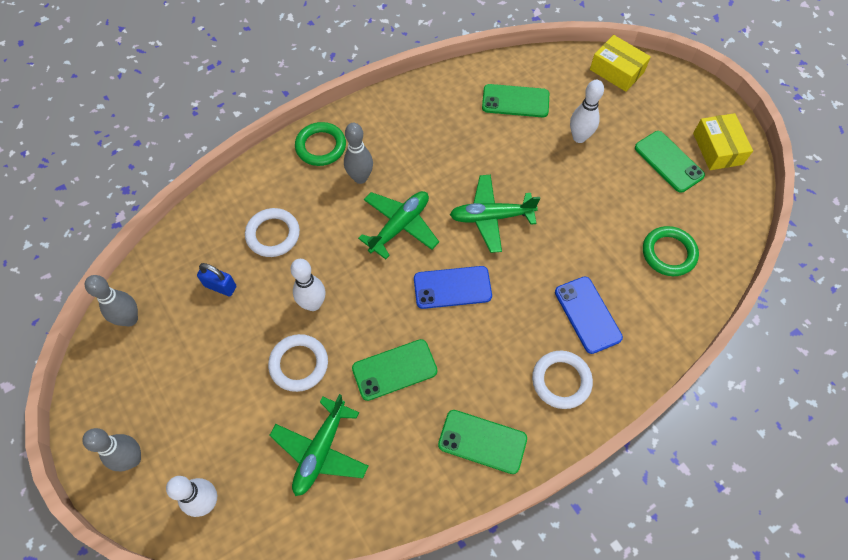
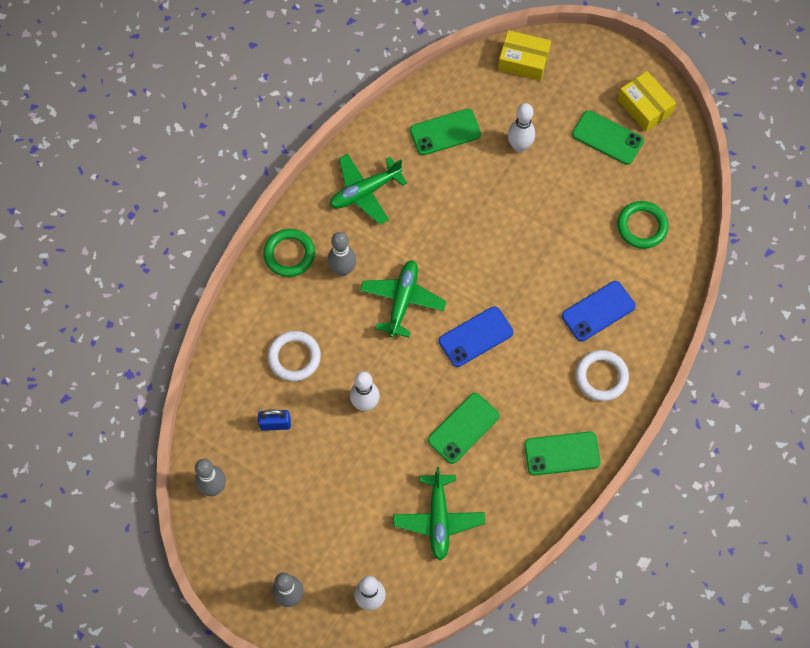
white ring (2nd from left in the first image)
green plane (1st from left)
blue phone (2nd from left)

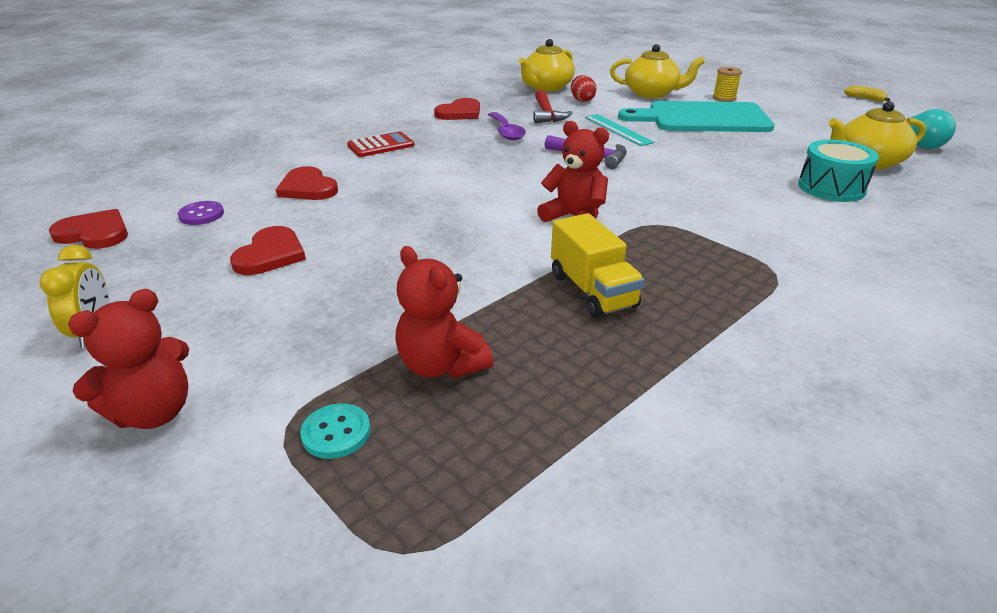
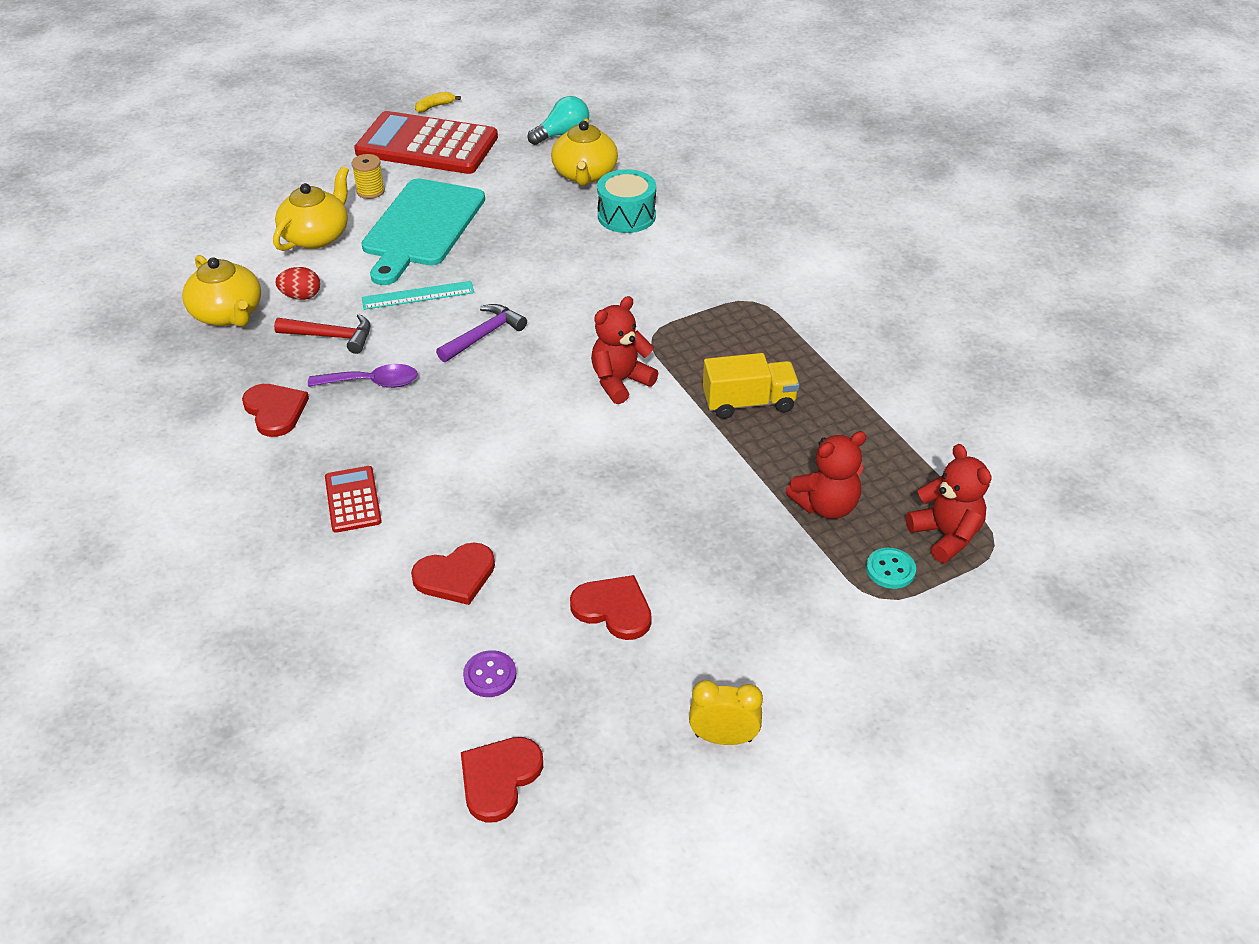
red calculator (2nd from left)
red teddy bear (3rd from left)

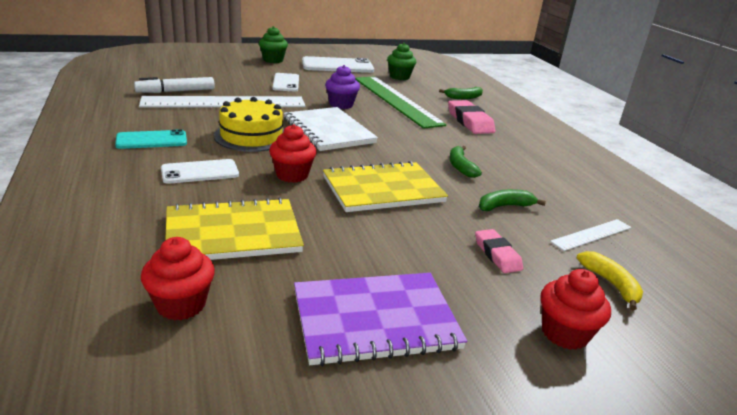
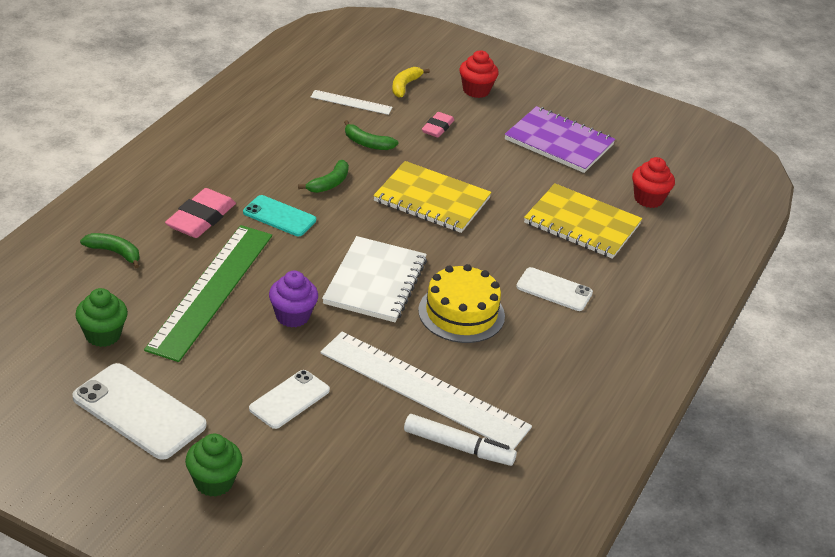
red cupcake (2nd from left in the first image)
turquoise phone

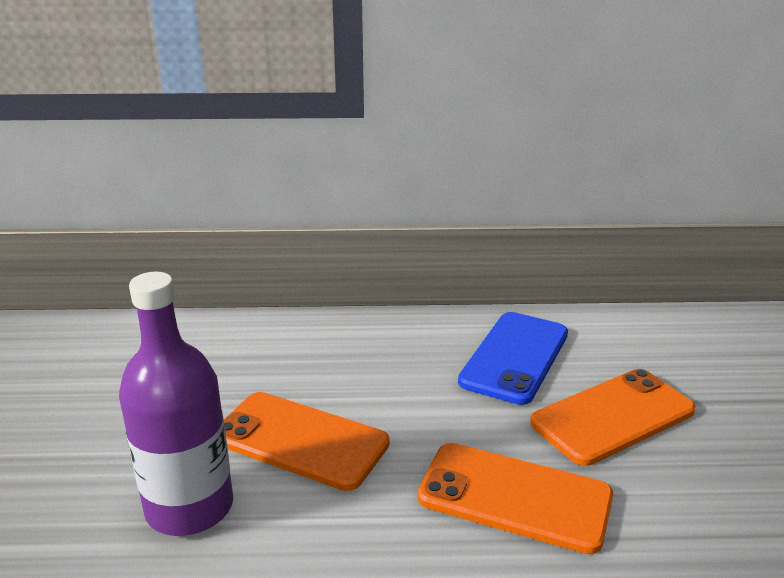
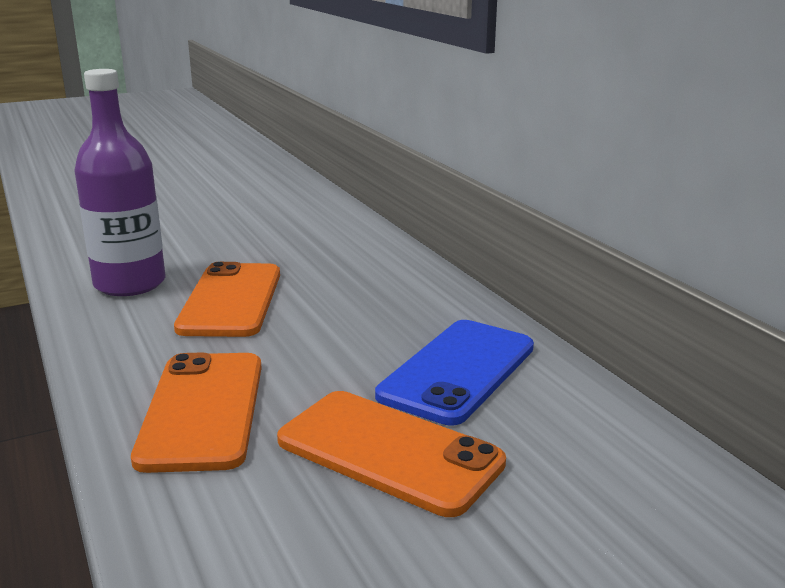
blue phone

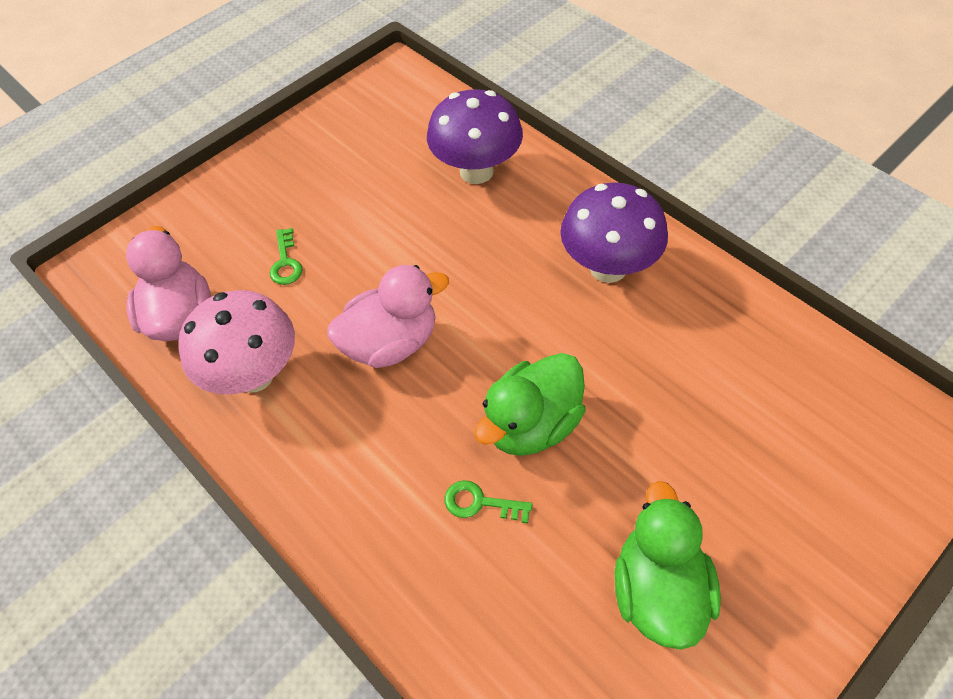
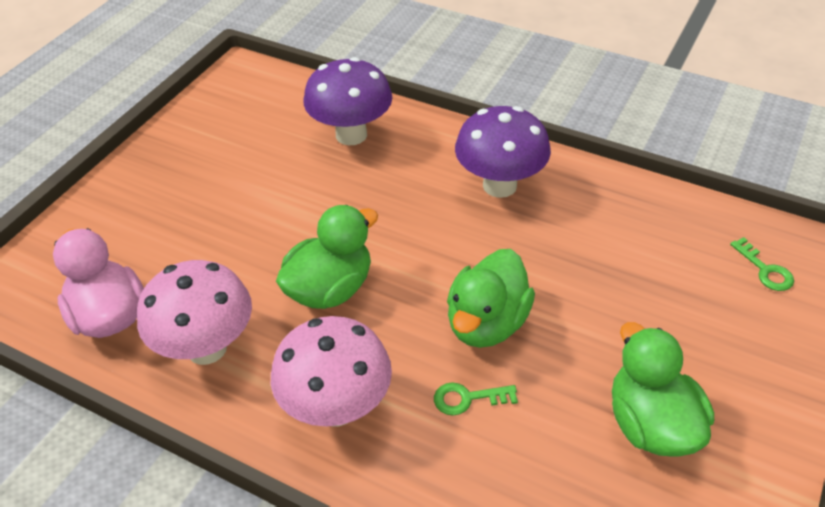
pink mushroom (2nd from left)
green key (2nd from left)
green duck (1st from left)

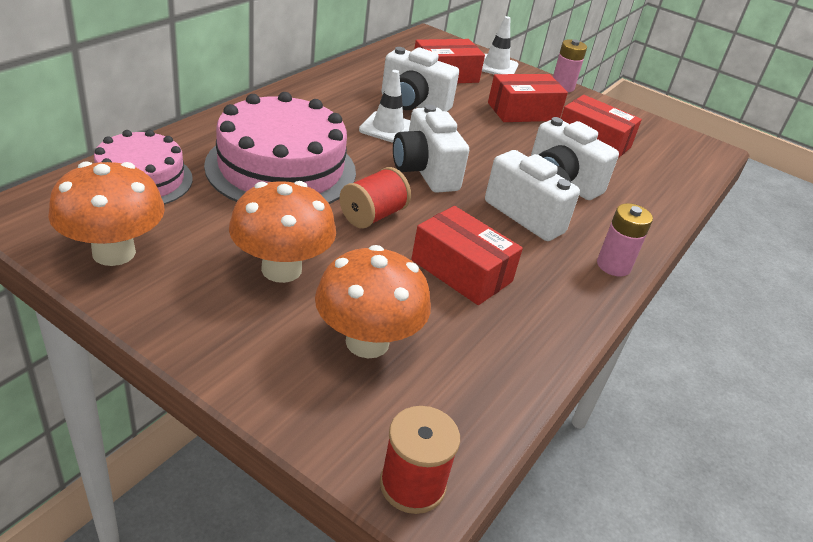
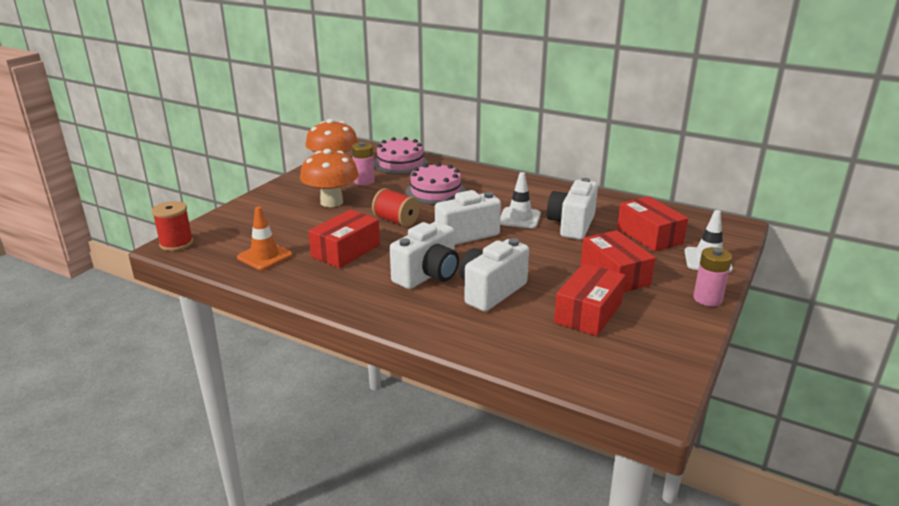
orange mushroom (3rd from left in the first image)
orange traffic cone
pink battery (1st from left)
pink cake (2nd from left)

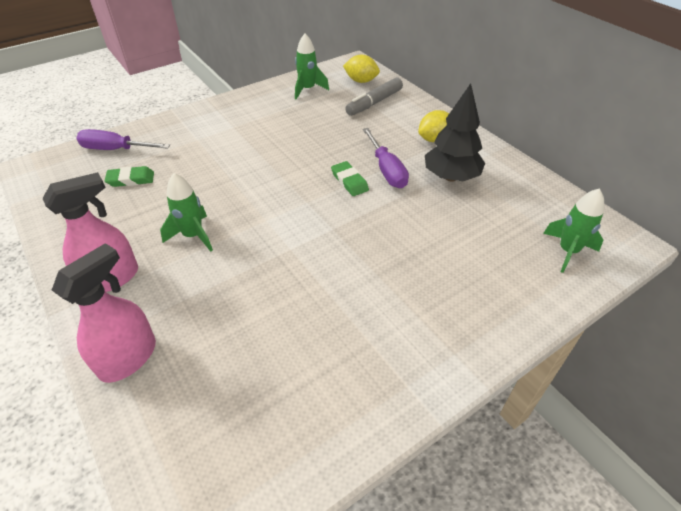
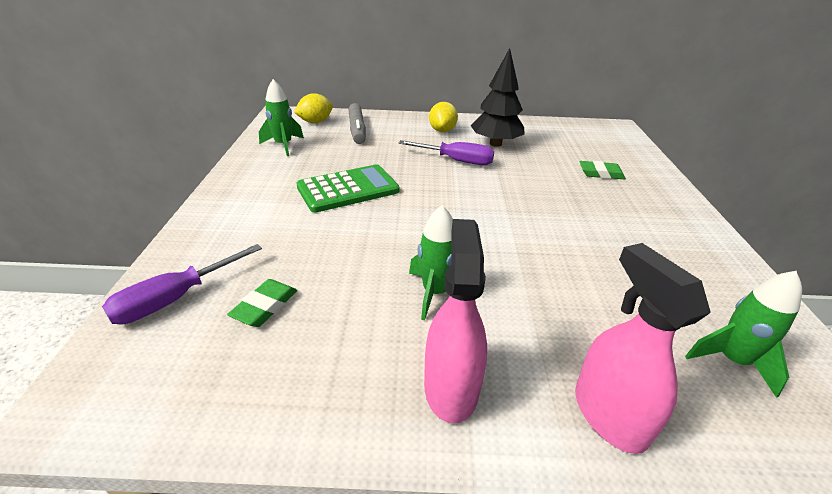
green calculator
green eraser (2nd from left)
green rocket (3rd from left)

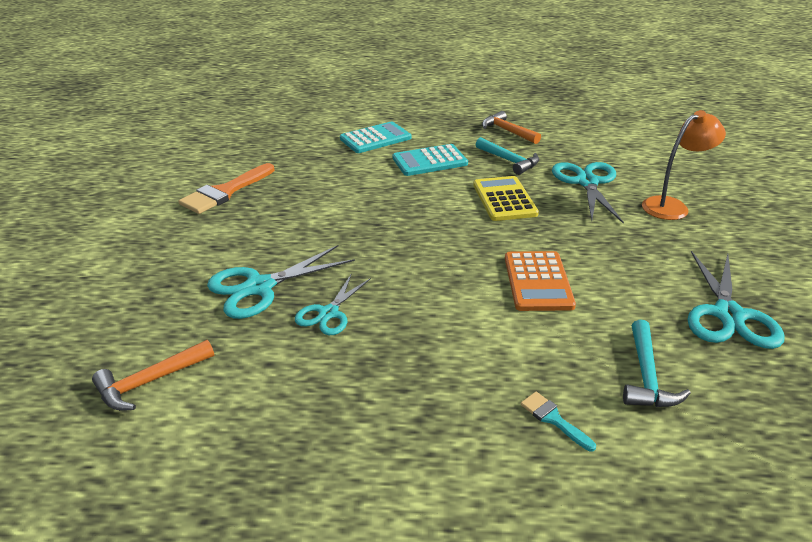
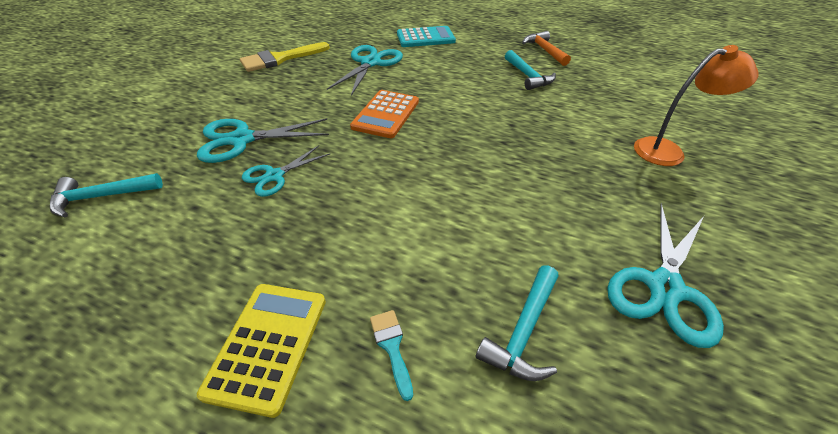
turquoise calculator (2nd from left in the first image)
yellow calculator
orange calculator
turquoise scissors (3rd from left)
turquoise hammer (1st from left)
yellow brush

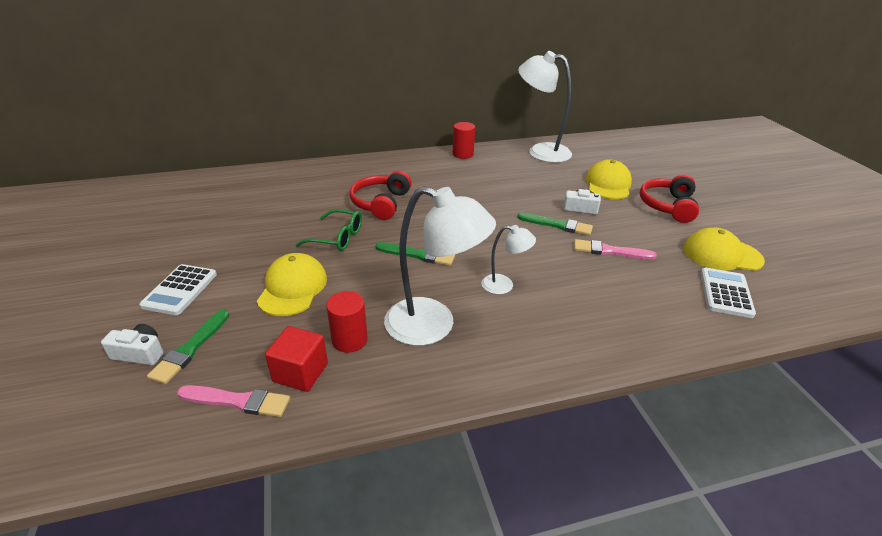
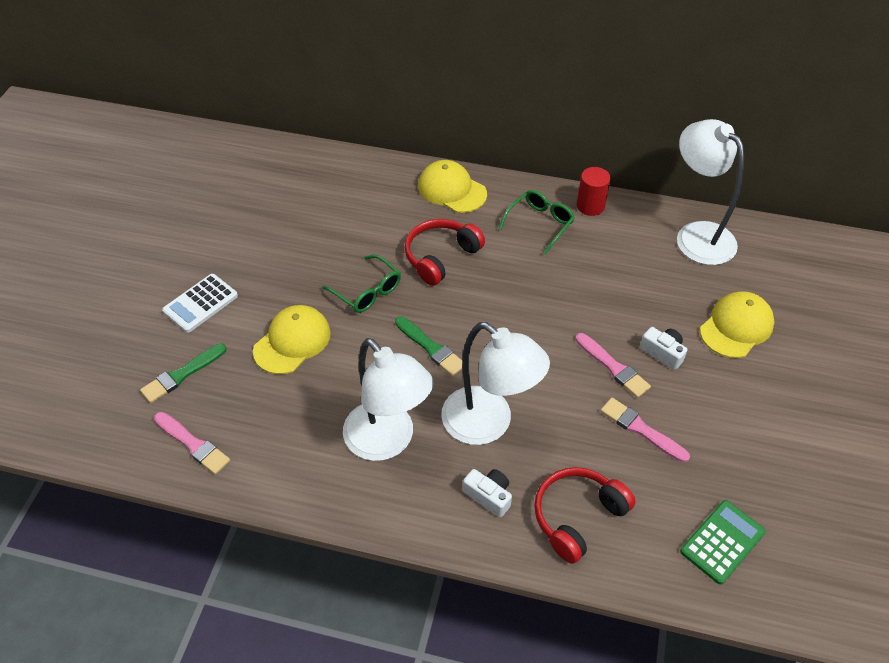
red cube
red cylinder (1st from left in the first image)
green glasses (2nd from left)
white camera (1st from left)
red headphones (2nd from left)
yellow cap (2nd from left)
pink brush (2nd from left)
green calculator
white lamp (2nd from left)

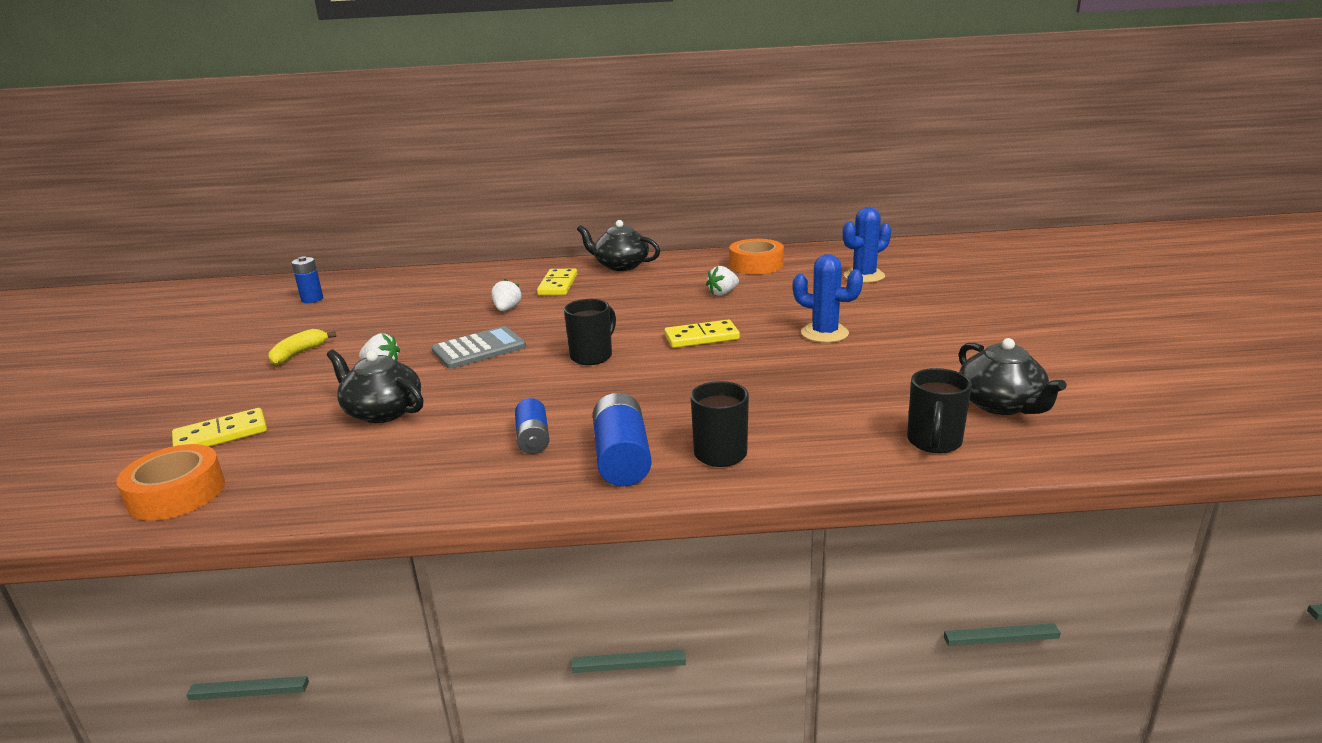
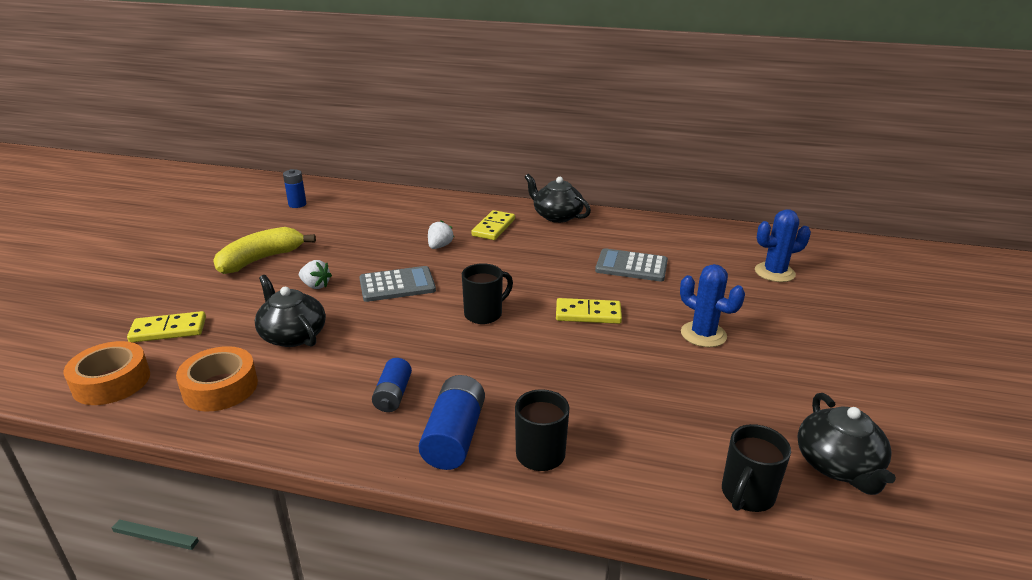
orange tape (2nd from left)
grey calculator (2nd from left)
yellow banana

